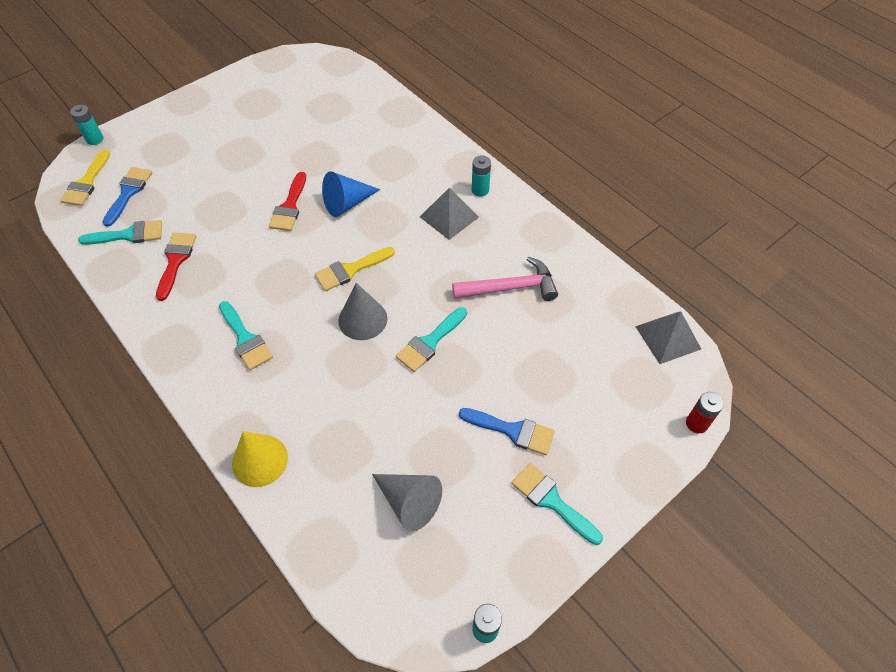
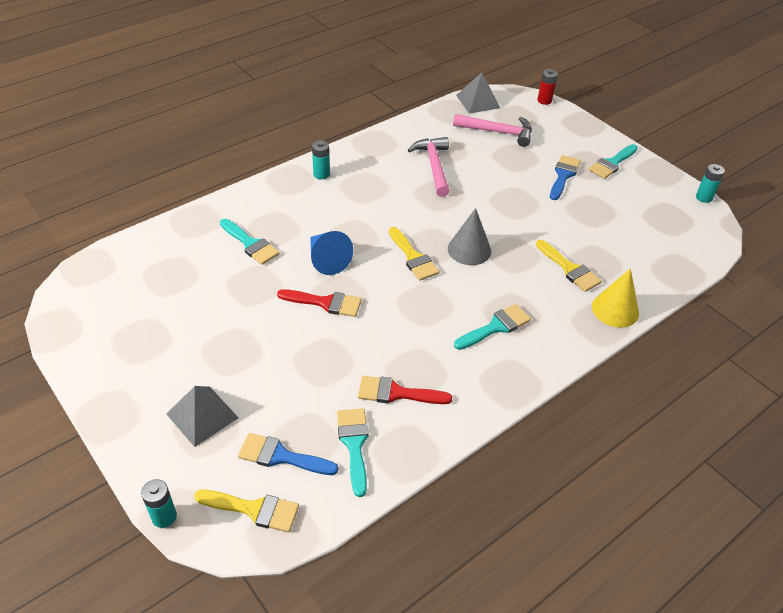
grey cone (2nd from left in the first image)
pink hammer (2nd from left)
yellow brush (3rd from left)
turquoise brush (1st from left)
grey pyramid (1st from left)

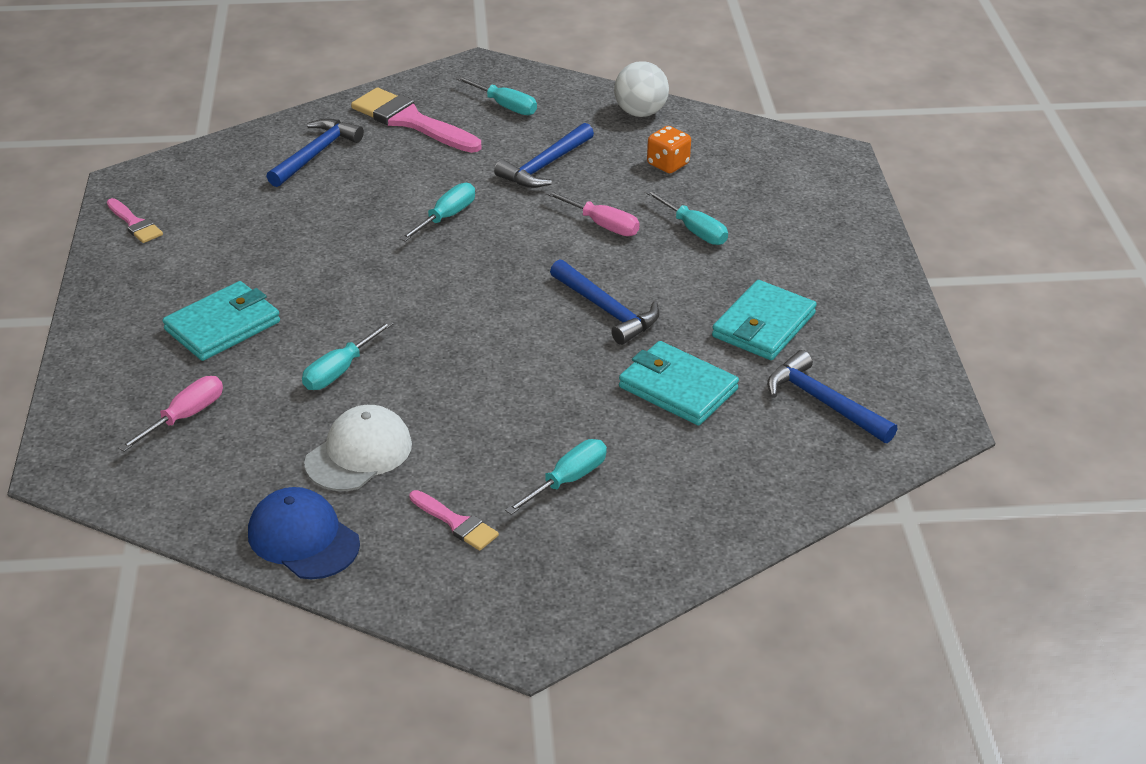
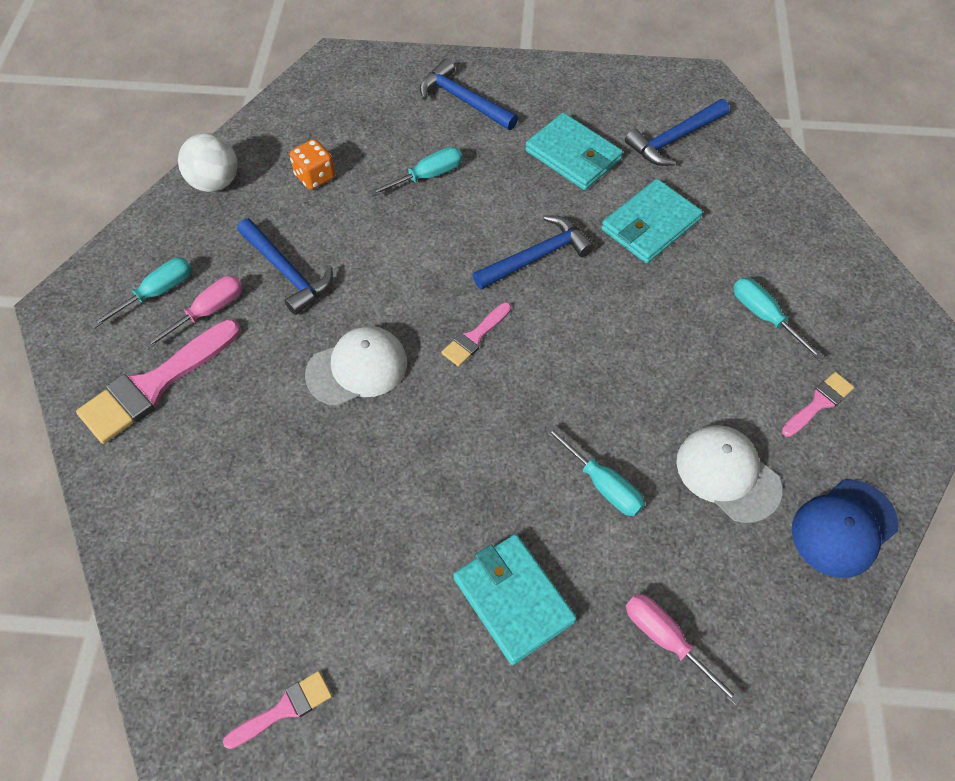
pink brush (3rd from left)
blue hammer (2nd from left)
pink screwdriver (1st from left)
white cap (1st from left)

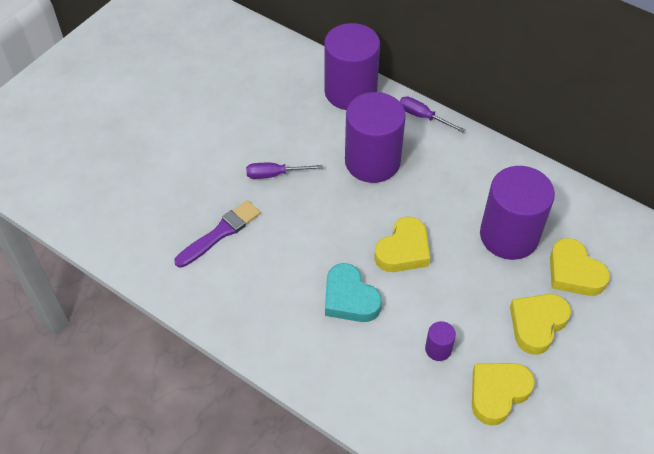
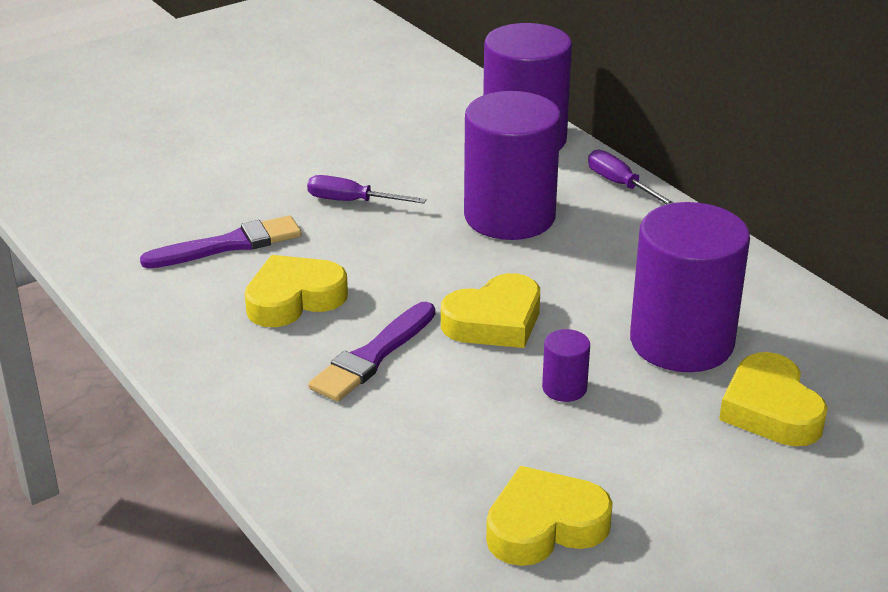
purple cylinder (3rd from left)
yellow heart (1st from left)
purple brush (2nd from left)

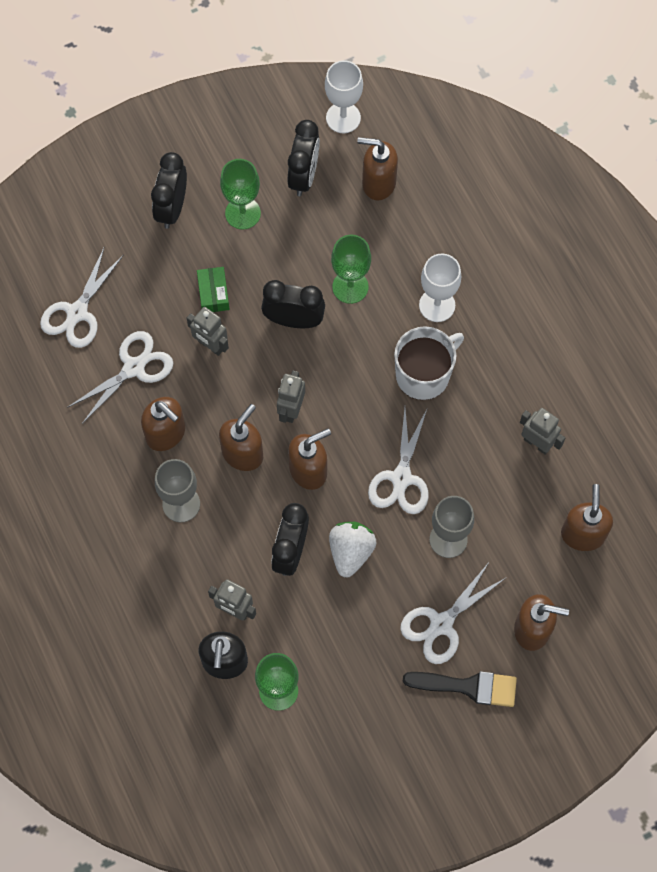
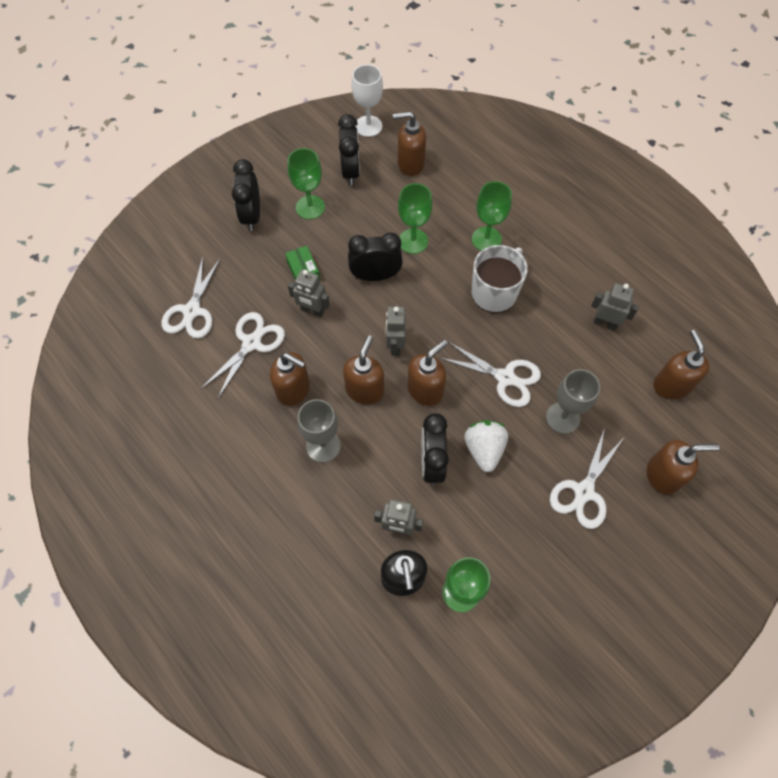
black brush
green goblet (4th from left)
white scissors (3rd from left)

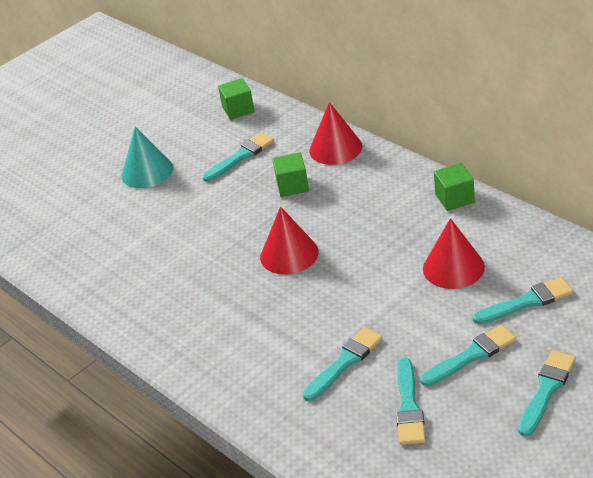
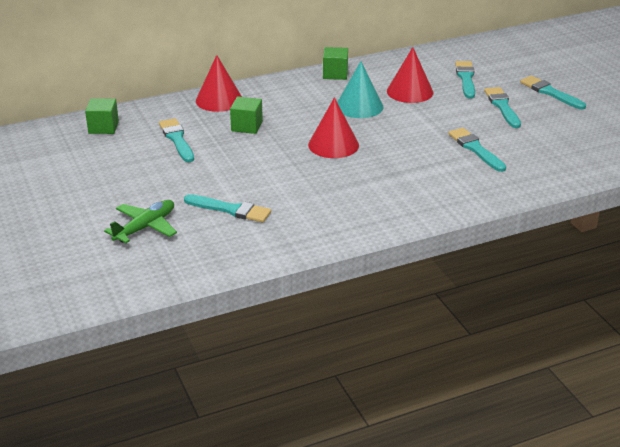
green plane
turquoise cone
turquoise brush (2nd from left)

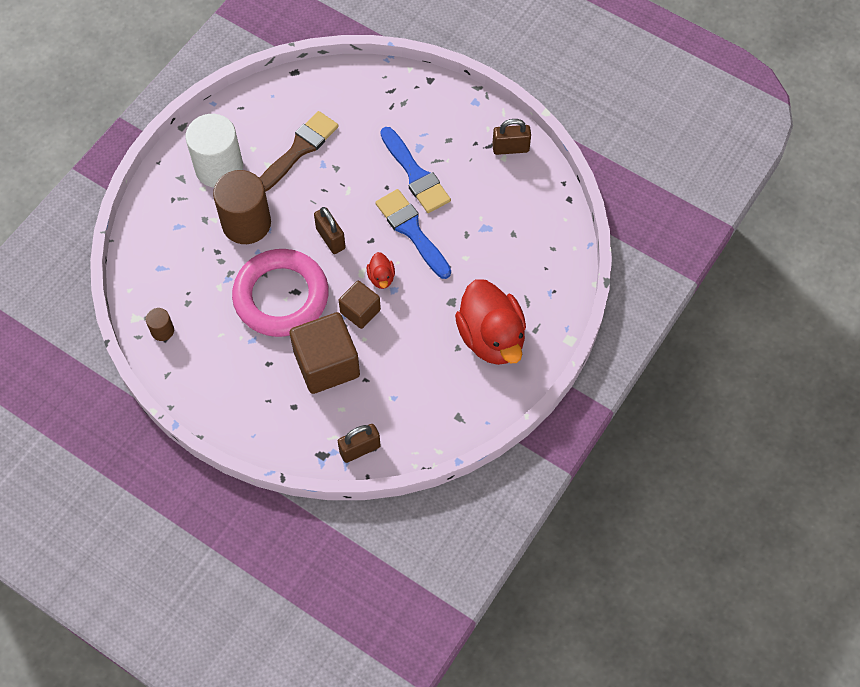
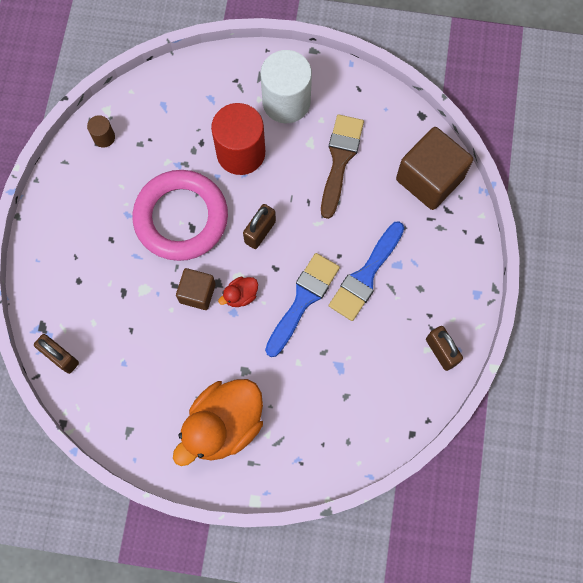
brown cube (2nd from left)
red cylinder
orange duck
brown brush

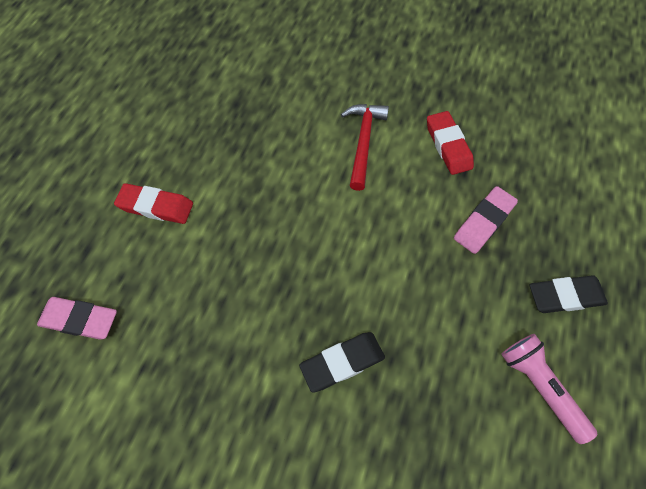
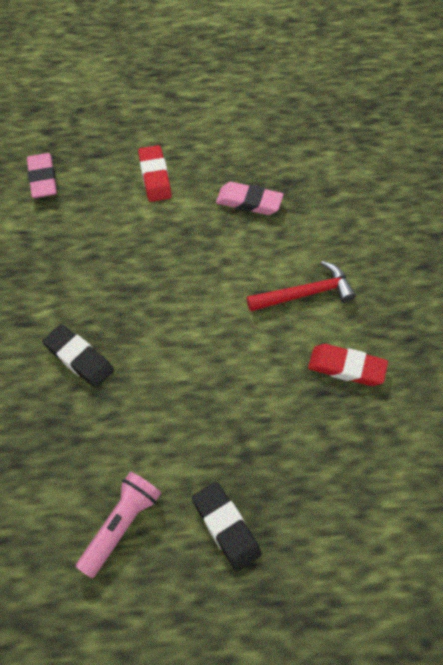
pink eraser (2nd from left)
red eraser (2nd from left)

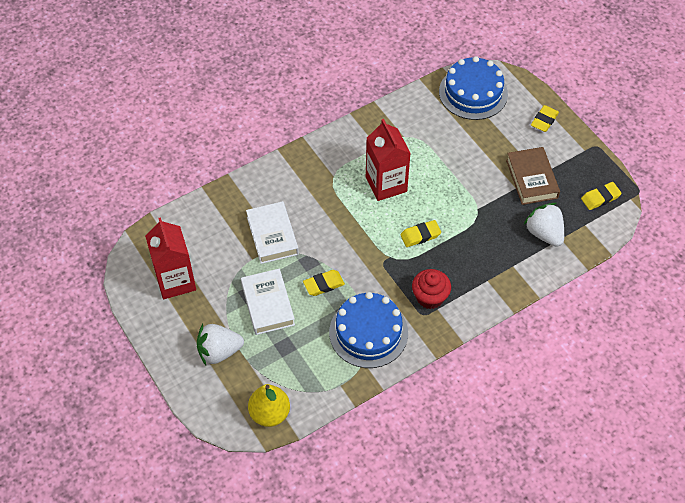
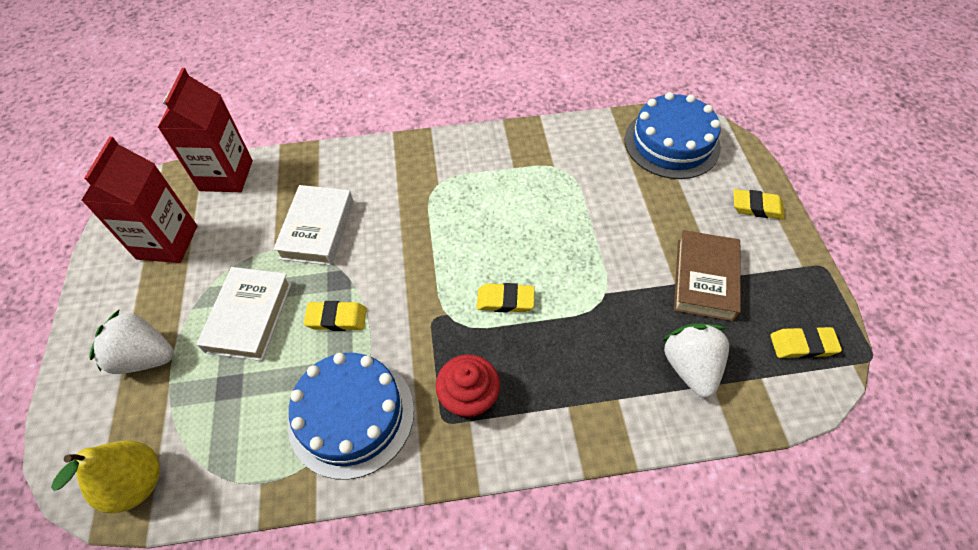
red carton (2nd from left)
yellow eraser (3rd from left)

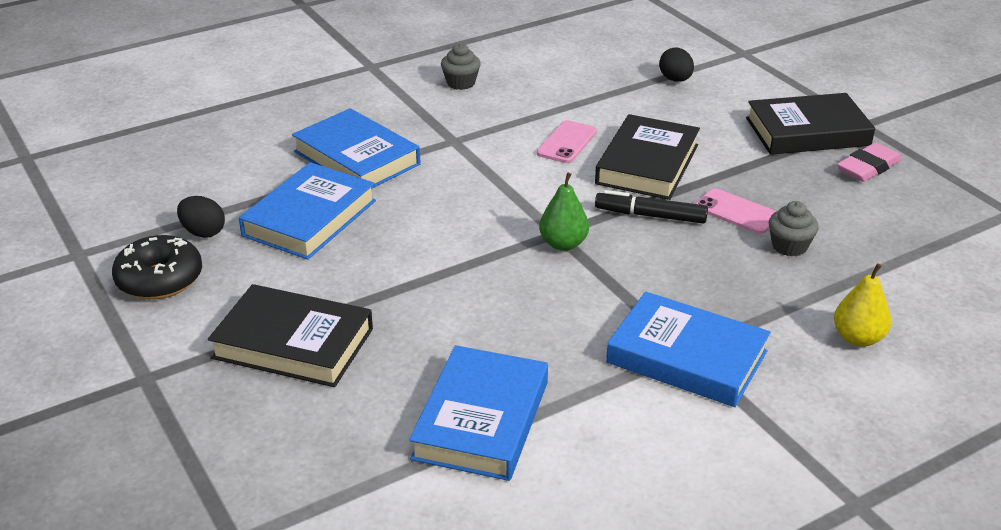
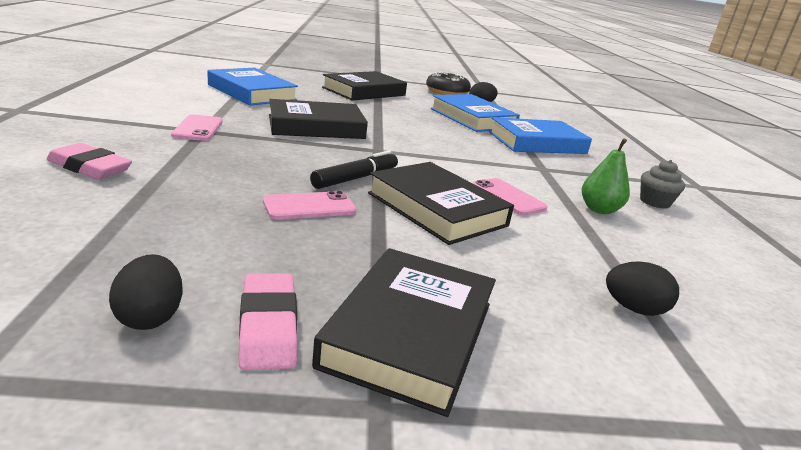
grey cupcake (2nd from left in the first image)
black egg (1st from left)
black book (1st from left)
green pear
pink phone (1st from left)
pink eraser (1st from left)

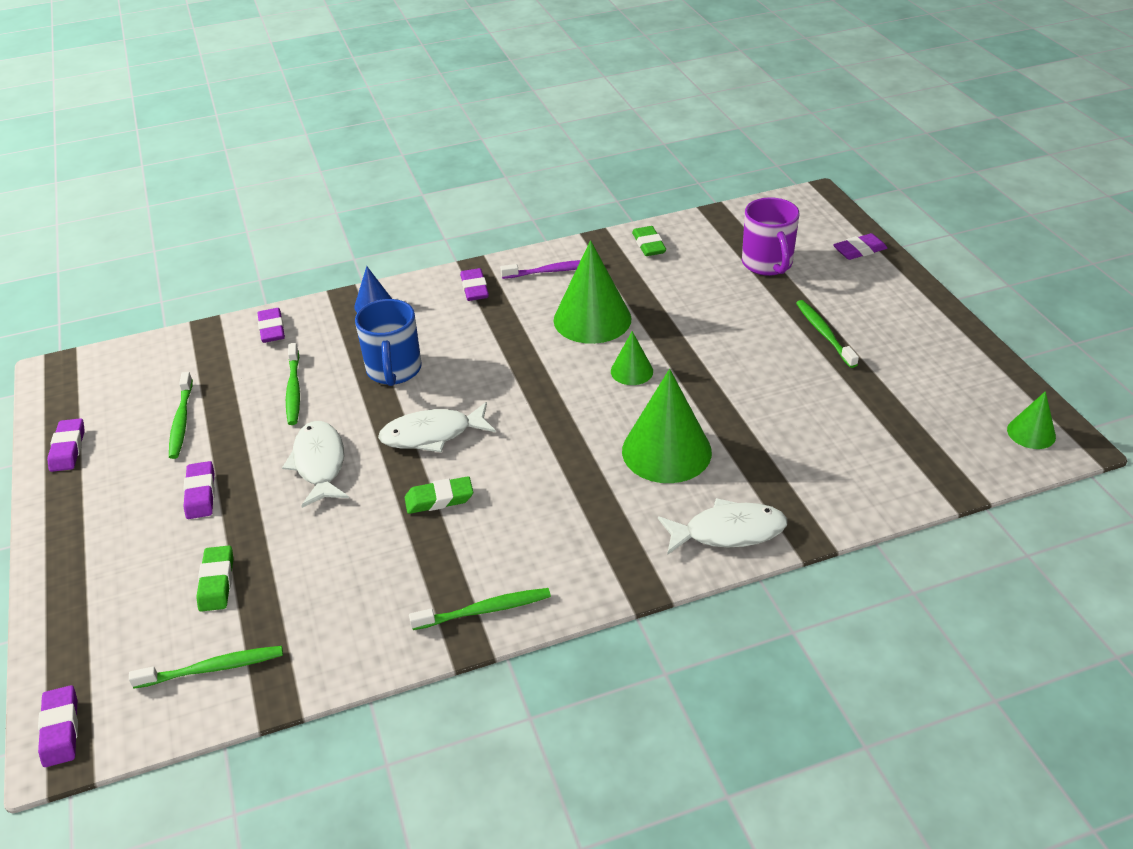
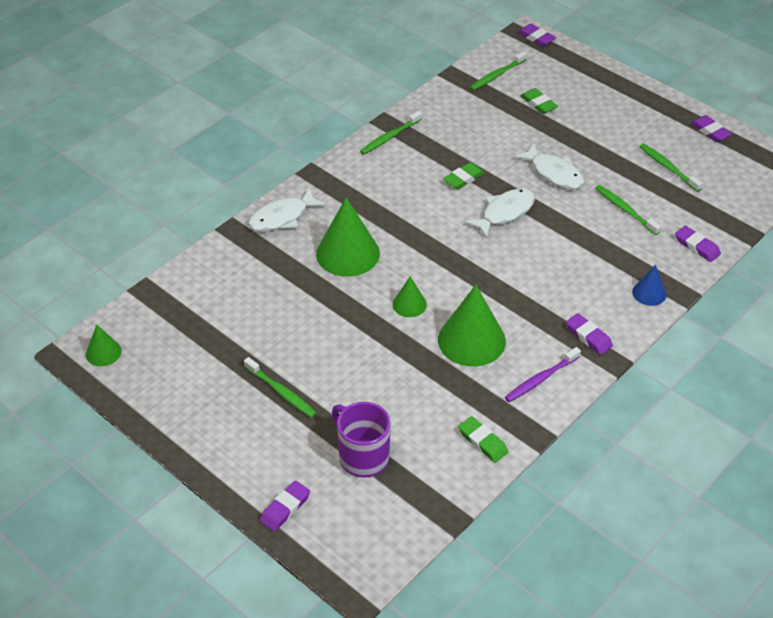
purple eraser (3rd from left in the first image)
blue mug

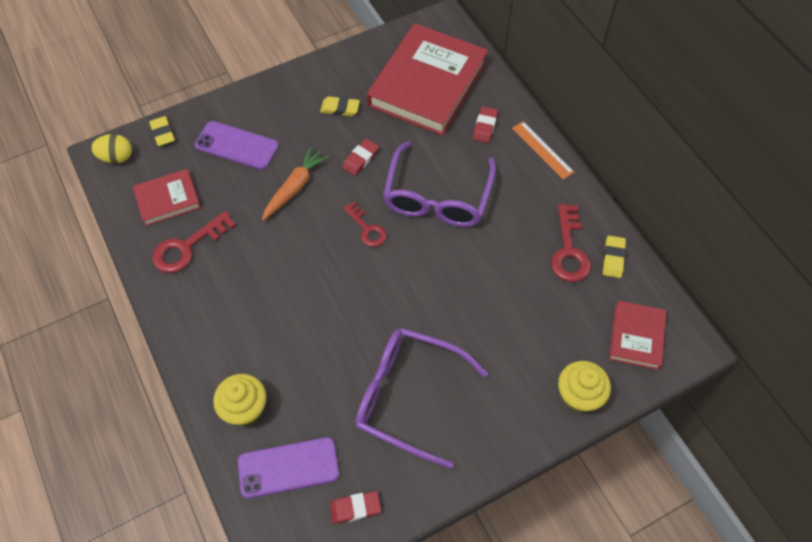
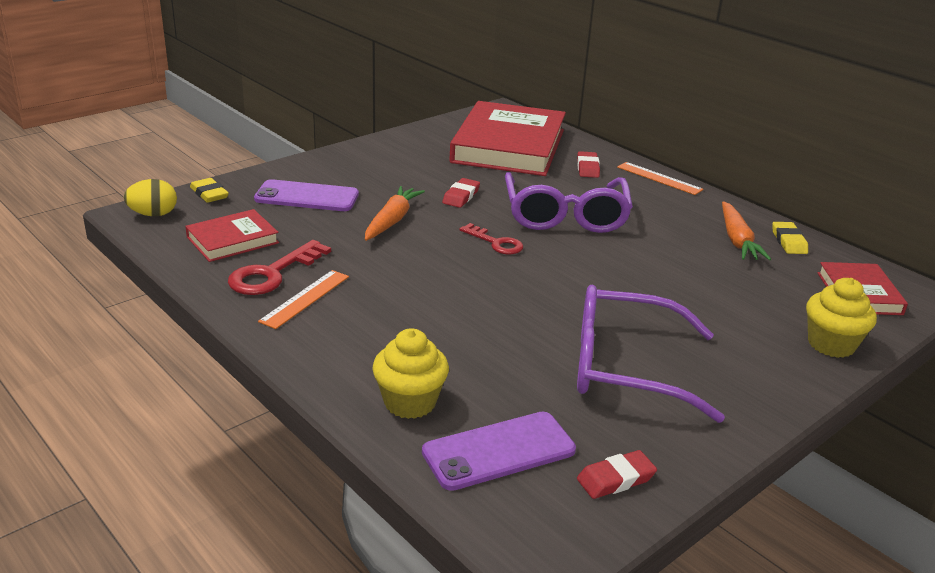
yellow eraser (2nd from left in the first image)
orange ruler (1st from left)
orange carrot (2nd from left)

